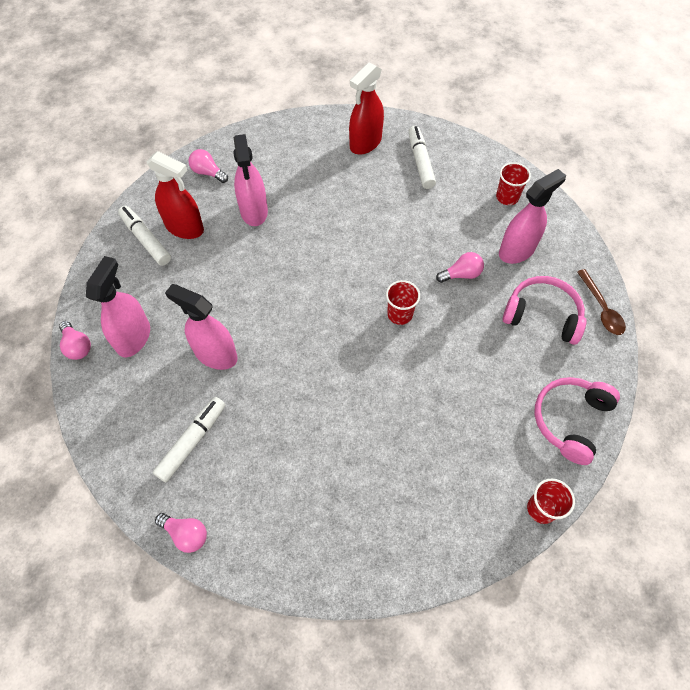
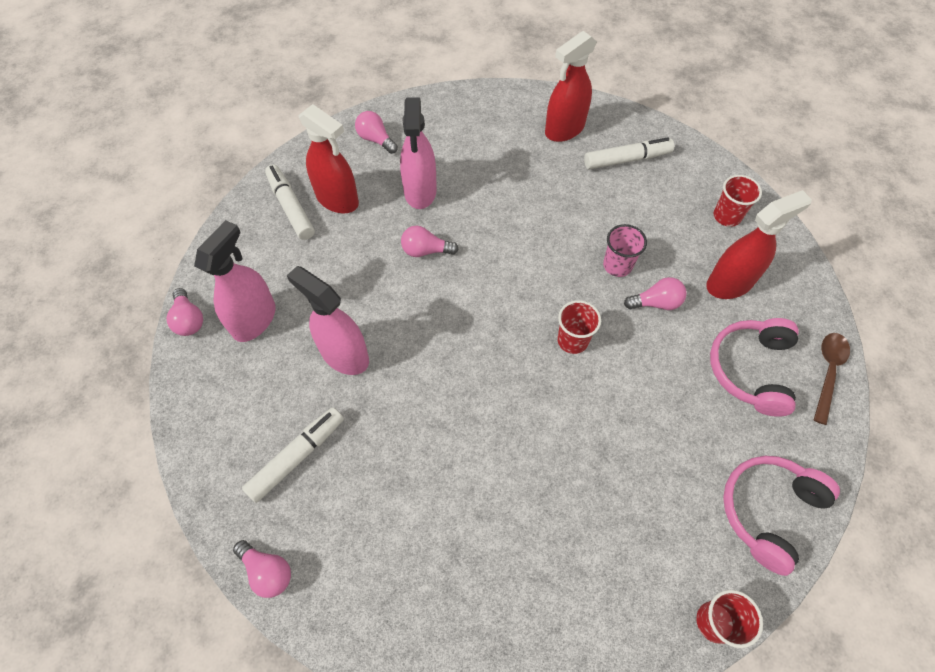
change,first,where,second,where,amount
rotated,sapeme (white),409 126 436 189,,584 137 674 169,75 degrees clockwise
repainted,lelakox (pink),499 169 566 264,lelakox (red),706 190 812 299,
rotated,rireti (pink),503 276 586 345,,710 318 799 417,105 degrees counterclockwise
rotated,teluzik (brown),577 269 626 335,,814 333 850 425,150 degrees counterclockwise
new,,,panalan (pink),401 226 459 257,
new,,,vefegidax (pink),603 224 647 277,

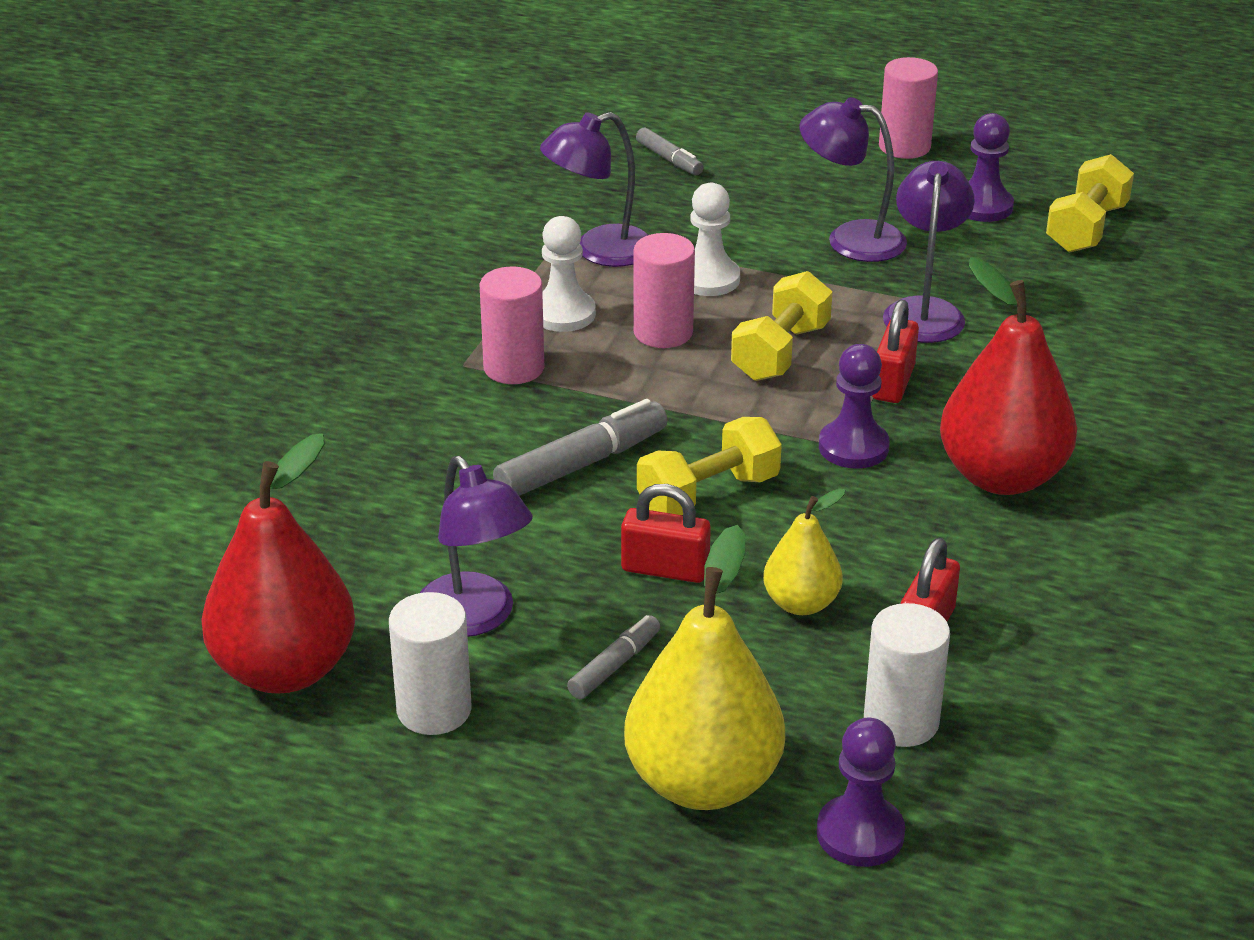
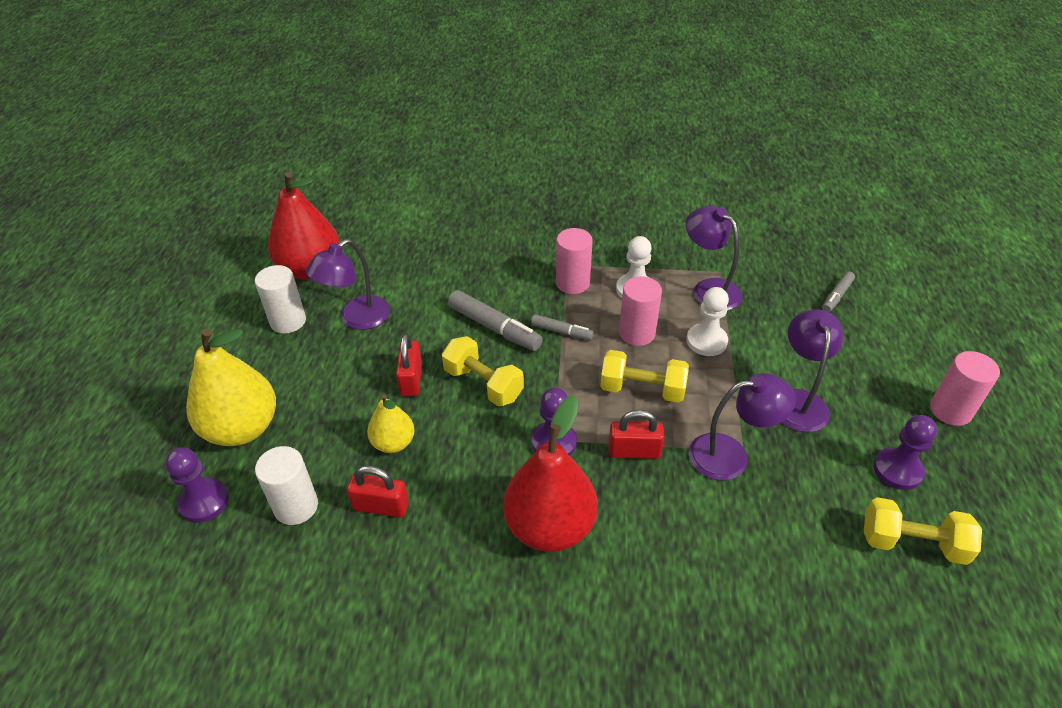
change,first,where,second,where,amount
shifted,sapeme (grey),567 615 660 699,,531 314 594 340,

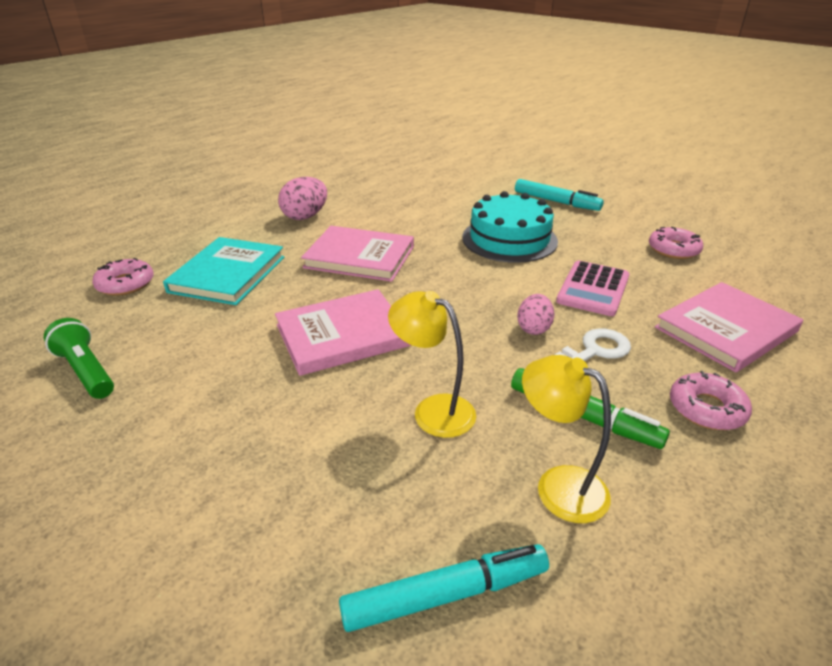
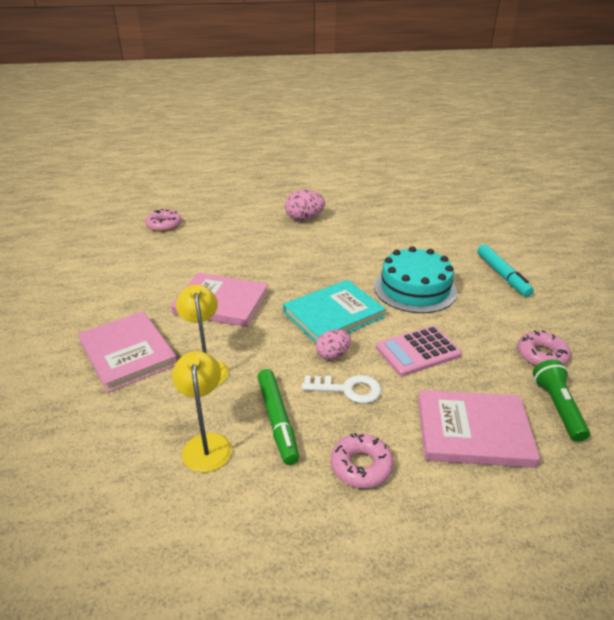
change,first,where,second,where,amount
shifted,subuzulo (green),44 318 114 399,,533 359 590 442,
shifted,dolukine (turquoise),163 237 284 305,,283 280 386 343,
shifted,dolukine (pink),301 226 414 282,,78 311 177 393,
gone,sapeme (turquoise),339 544 549 632,,,

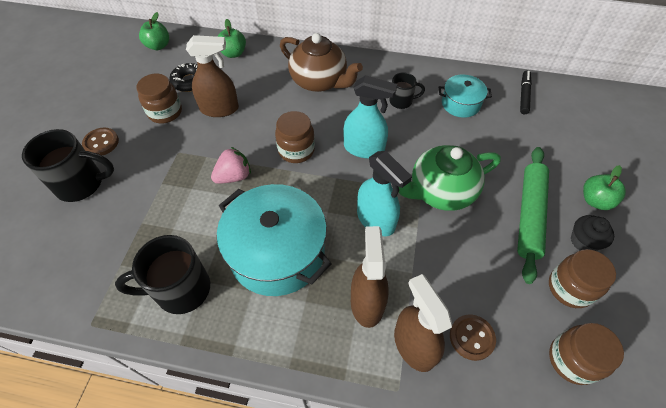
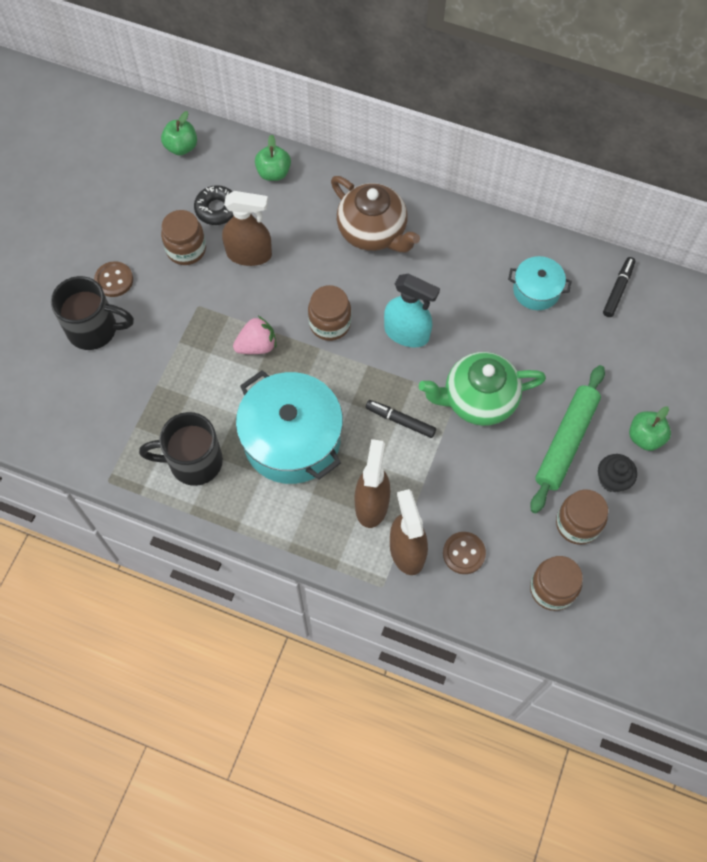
change,first,where,second,where,amount
swapped,lelakox (turquoise),357 151 412 236,sapeme (black),366 400 436 438,
gone,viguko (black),389 72 425 109,,,

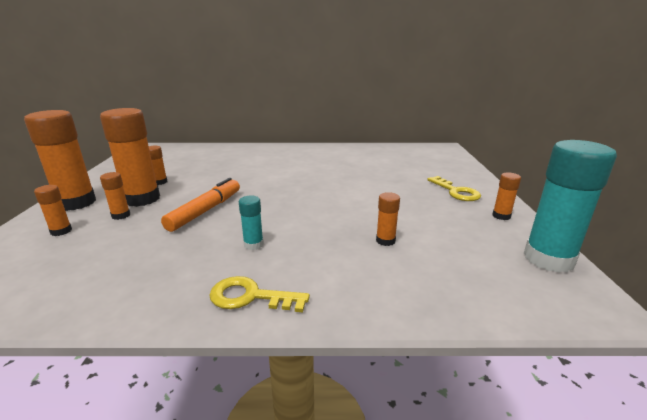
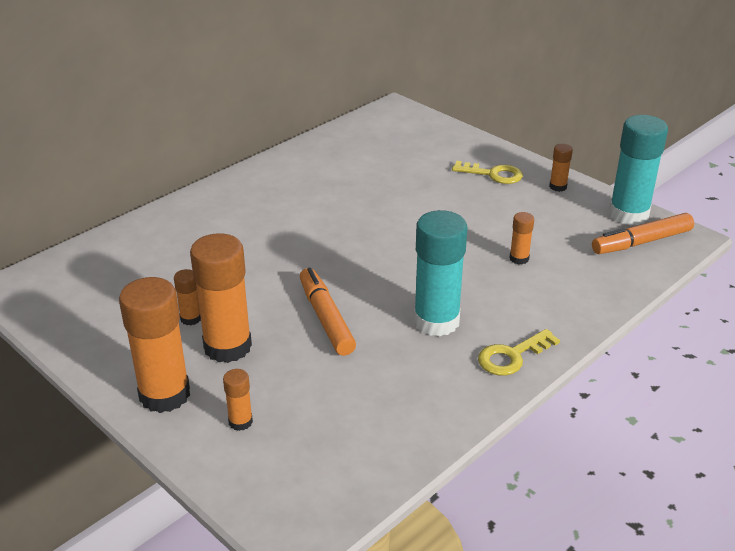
change,first,where,second,where,amount
gone,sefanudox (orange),100 172 130 220,,,
scaled,sefanudox (turquoise),239 195 264 250,,414 210 467 337,x2.17
new,,,sapeme (orange),592 213 694 254,

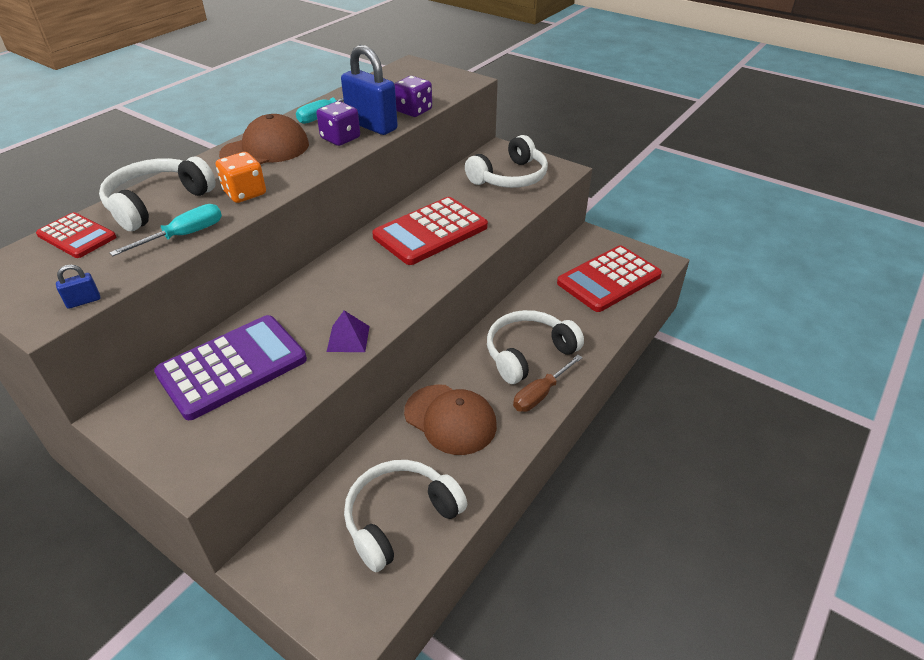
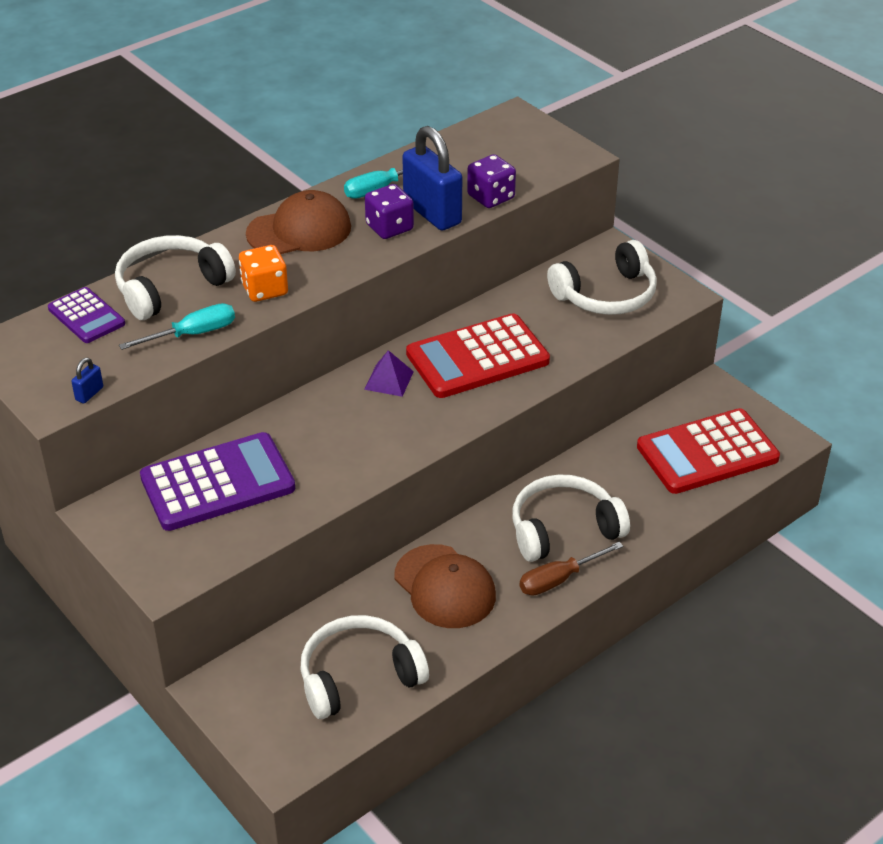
change,first,where,second,where,amount
repainted,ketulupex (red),36 212 116 258,ketulupex (purple),48 287 125 343,
rotated,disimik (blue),56 265 100 309,,71 358 103 404,45 degrees counterclockwise
shifted,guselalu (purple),327 310 370 352,,364 350 414 397,

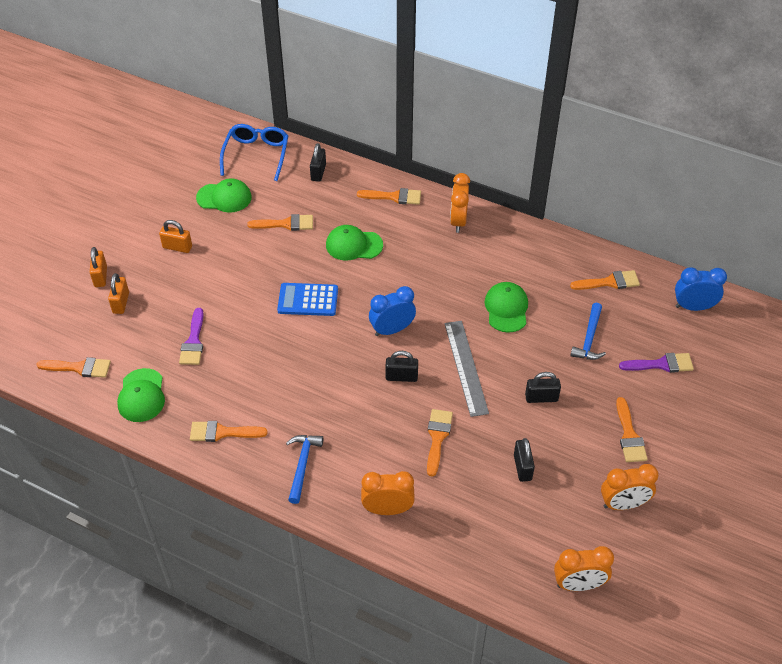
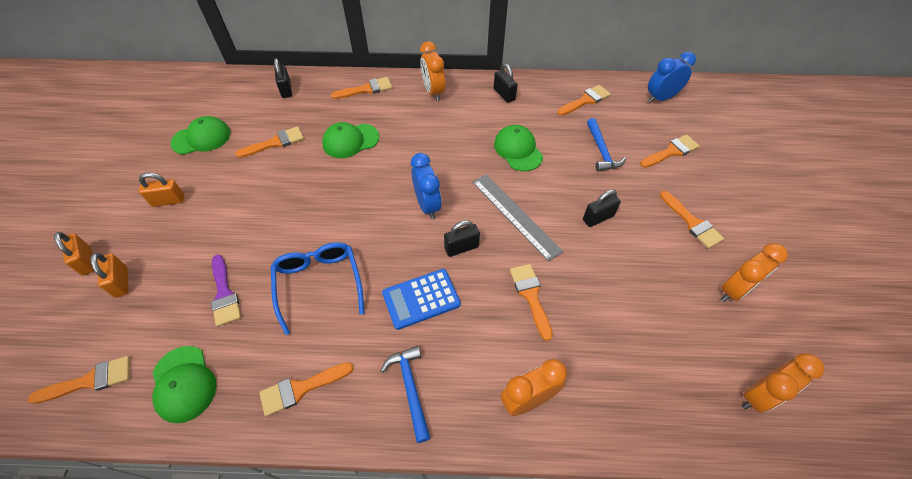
change,first,where,second,where,amount
shifted,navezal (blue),220 124 288 181,,271 242 364 335,
shifted,ketulupex (blue),277 283 338 316,,382 269 461 330,
rotated,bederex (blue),369 286 416 336,,411 153 442 219,120 degrees clockwise
shifted,disimik (black),514 438 535 482,,494 63 518 103,
repainted,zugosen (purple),619 353 694 373,zugosen (orange),640 135 700 168,

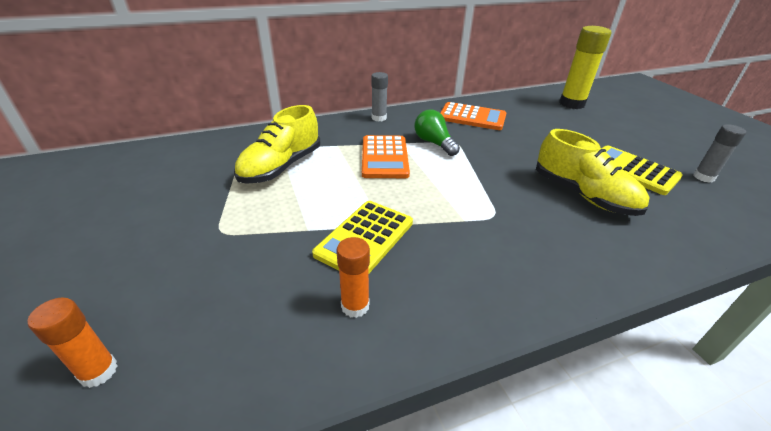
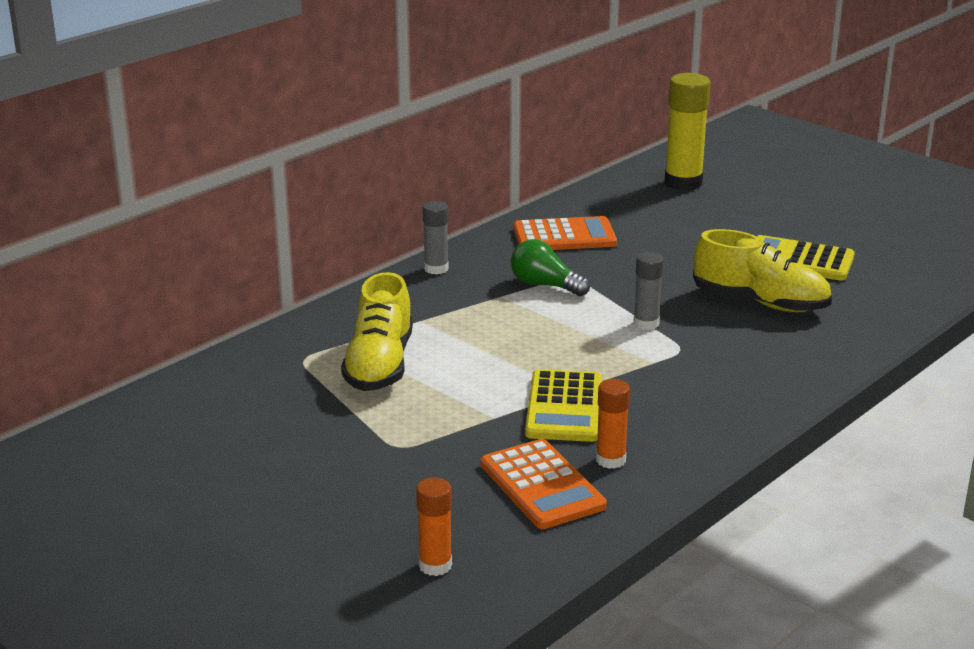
change,first,where,second,where,amount
shifted,ketulupex (orange),362 135 410 178,,481 439 607 529,
shifted,sefanudox (grey),693 124 746 183,,633 252 664 330,

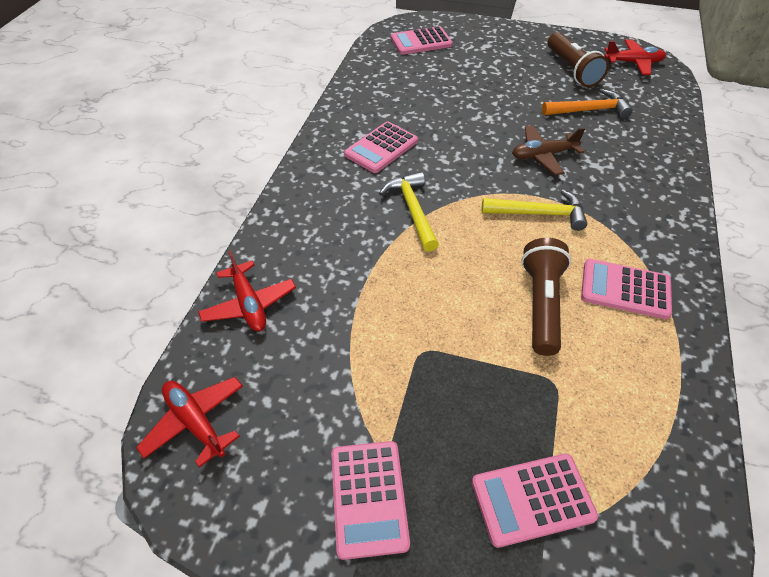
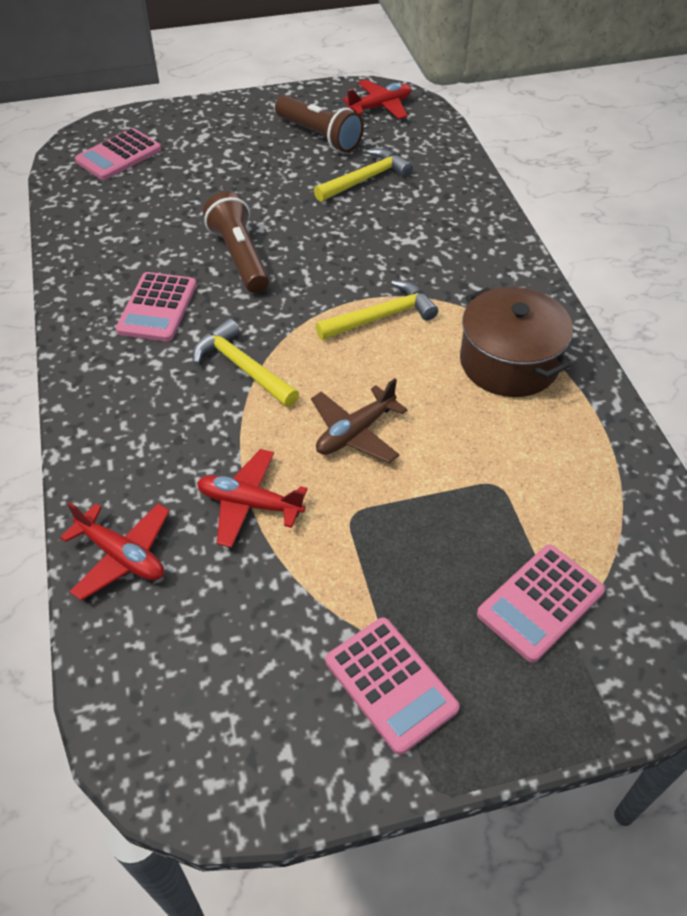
change,first,where,second,where,amount
shifted,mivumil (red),136 377 243 468,,197 449 307 548,
shifted,mivumil (brown),512 125 585 175,,311 378 407 463,
shifted,subuzulo (brown),521 238 571 356,,203 191 270 293,
repainted,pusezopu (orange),542 89 632 119,pusezopu (yellow),314 148 413 202,
swapped,ketulupex (pink),581 259 672 319,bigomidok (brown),460 287 573 397,

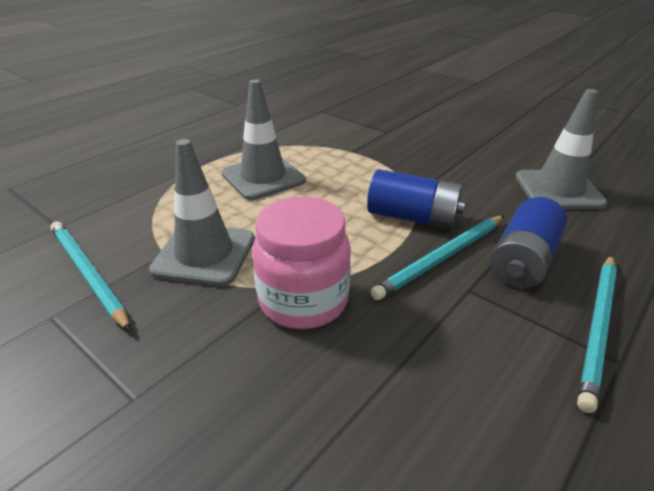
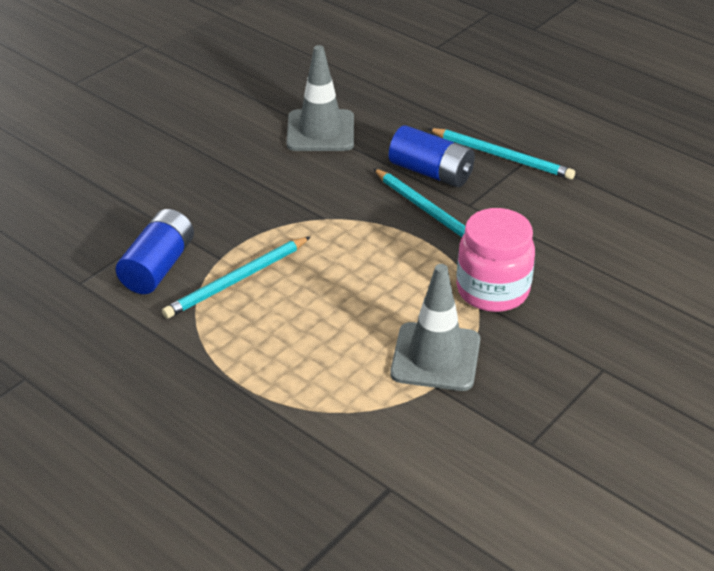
change,first,where,second,where,amount
shifted,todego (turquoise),50 221 131 331,,162 236 311 319,
gone,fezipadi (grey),222 79 306 200,,,
shifted,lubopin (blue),367 169 466 229,,116 209 194 294,

